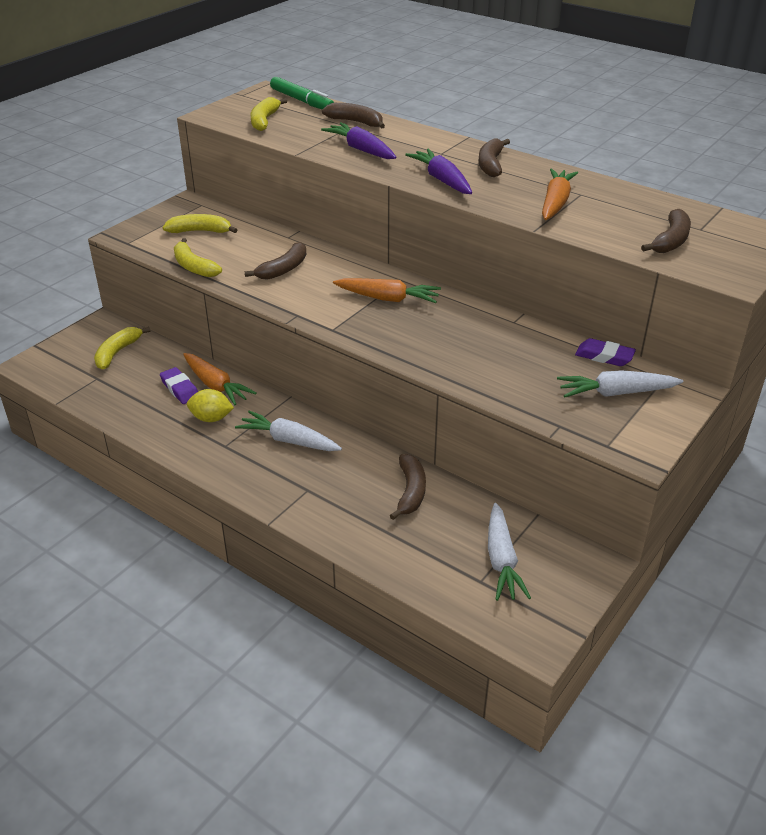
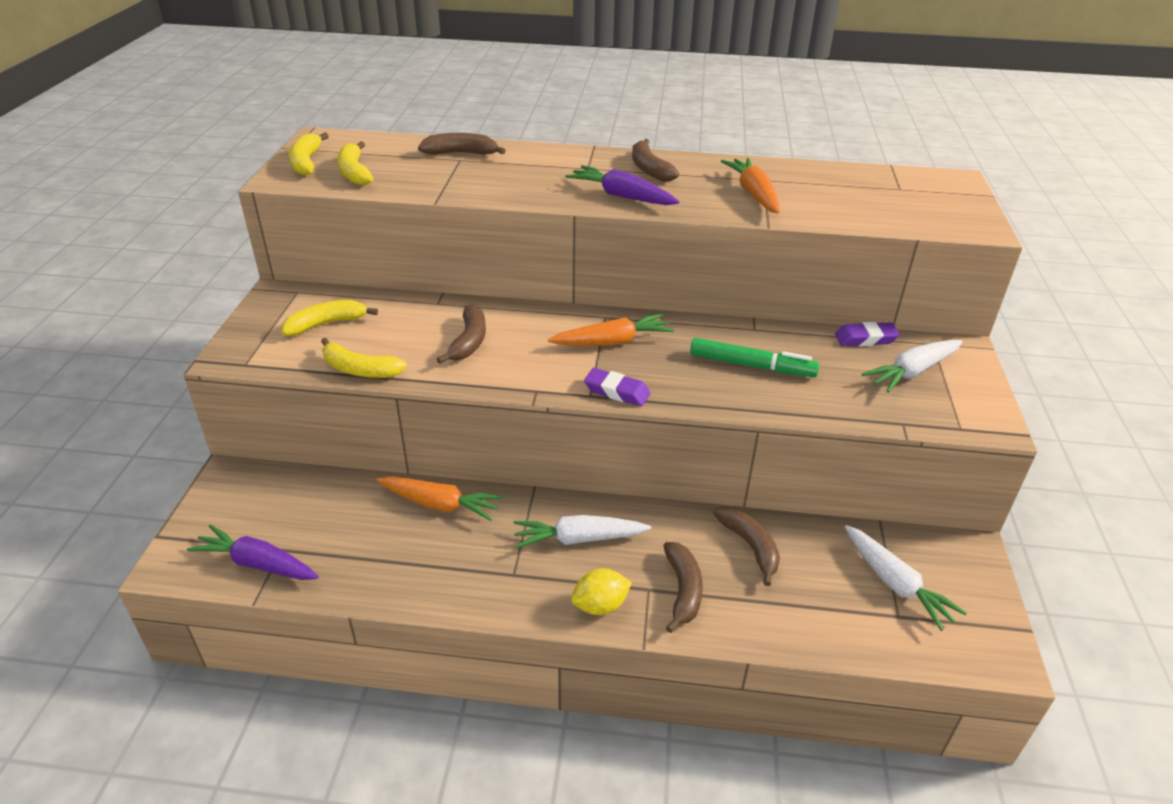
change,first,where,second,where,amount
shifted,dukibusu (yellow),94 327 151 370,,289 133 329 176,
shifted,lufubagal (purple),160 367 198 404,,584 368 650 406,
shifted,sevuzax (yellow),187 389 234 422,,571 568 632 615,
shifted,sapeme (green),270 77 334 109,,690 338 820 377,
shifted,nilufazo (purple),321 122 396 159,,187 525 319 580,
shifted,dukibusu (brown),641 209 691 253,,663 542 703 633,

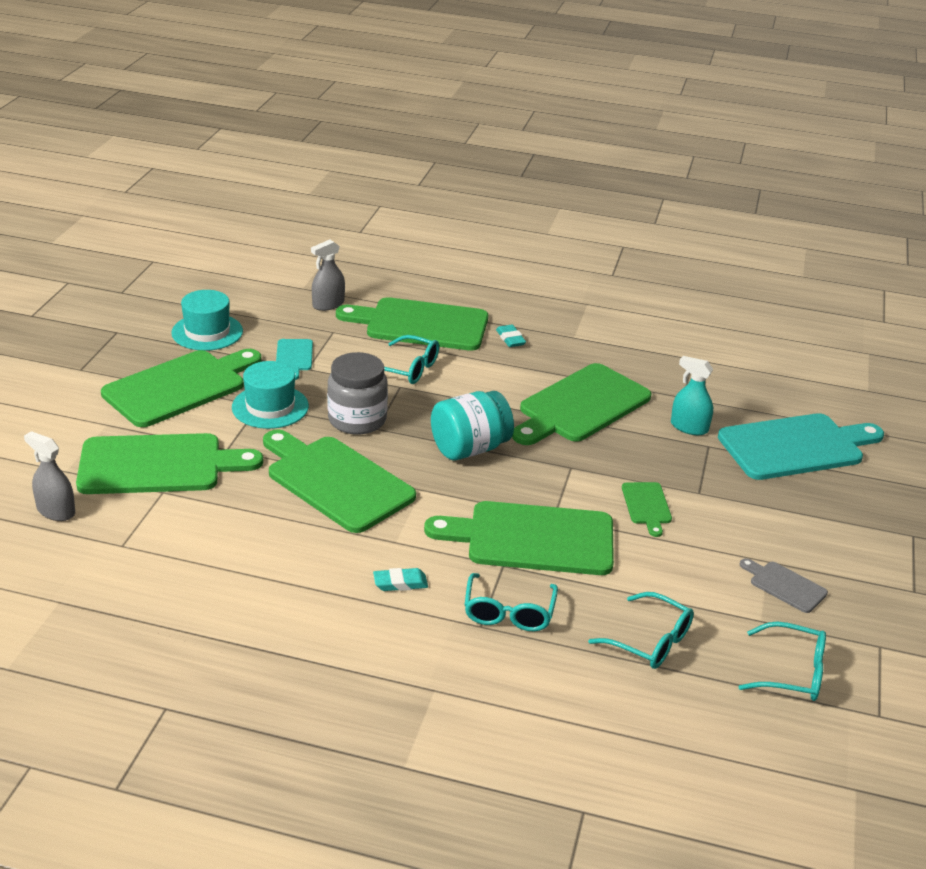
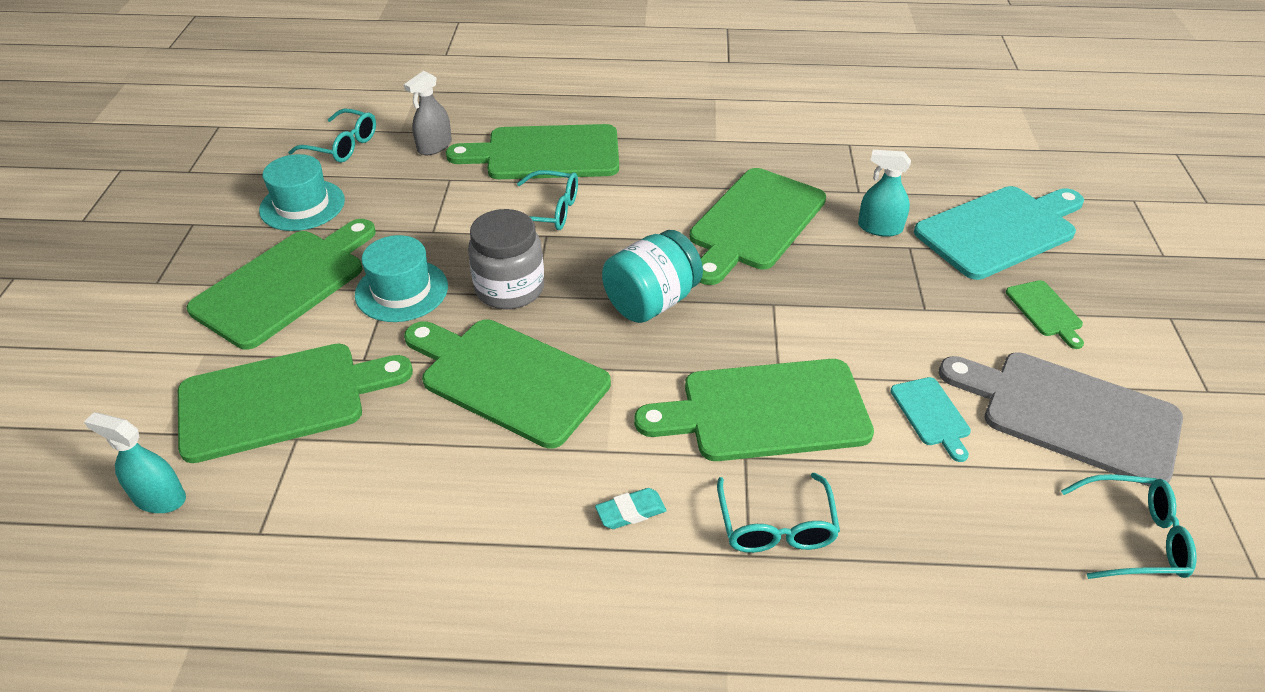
change,first,where,second,where,amount
repainted,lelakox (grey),24 431 75 521,lelakox (turquoise),84 412 186 513,
shifted,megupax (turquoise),276 339 313 380,,890 377 971 462,
gone,lufubagal (turquoise),496 325 526 347,,,
shifted,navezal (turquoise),588 592 694 669,,288 108 376 163,
shifted,megupax (green),622 482 672 537,,1006 280 1084 349,
scaled,megupax (grey),740 558 828 613,,939 352 1183 487,x2.18

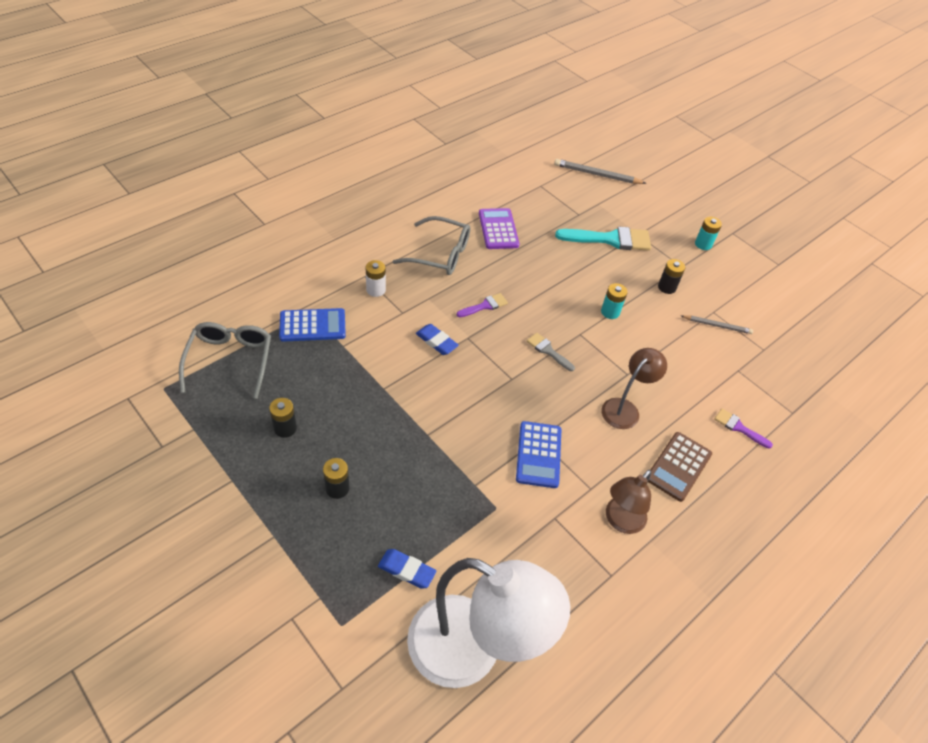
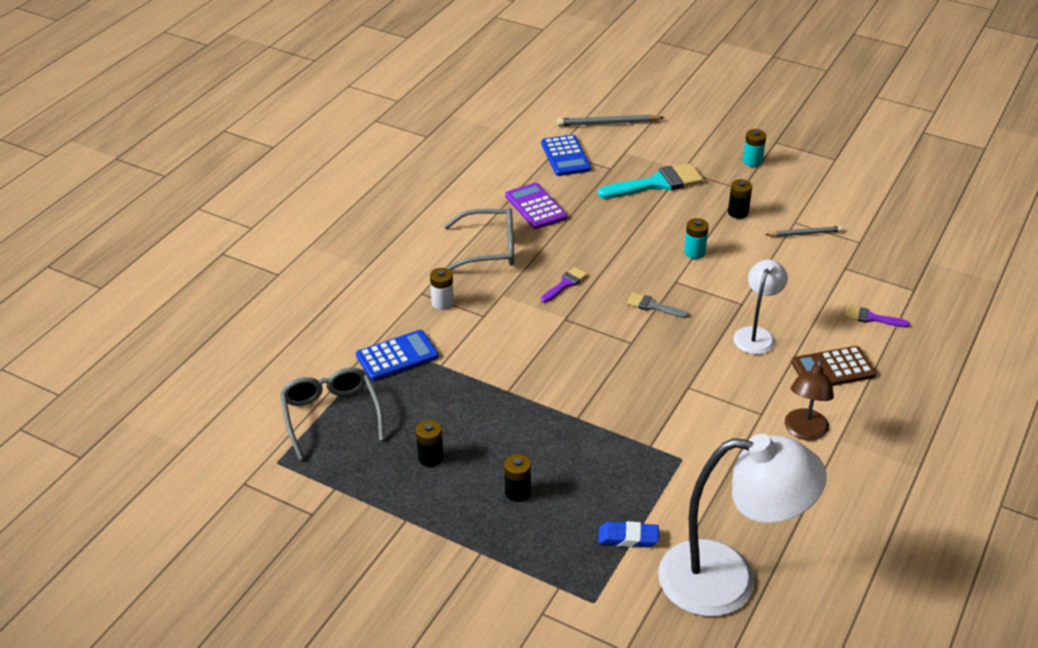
change,first,where,second,where,amount
gone,lufubagal (blue),416 324 459 355,,,
shifted,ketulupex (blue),516 421 562 488,,541 135 591 176,
repainted,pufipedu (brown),602 348 667 429,pufipedu (white),734 259 788 354,
rotated,ketulupex (brown),648 432 712 502,,791 346 877 386,60 degrees clockwise

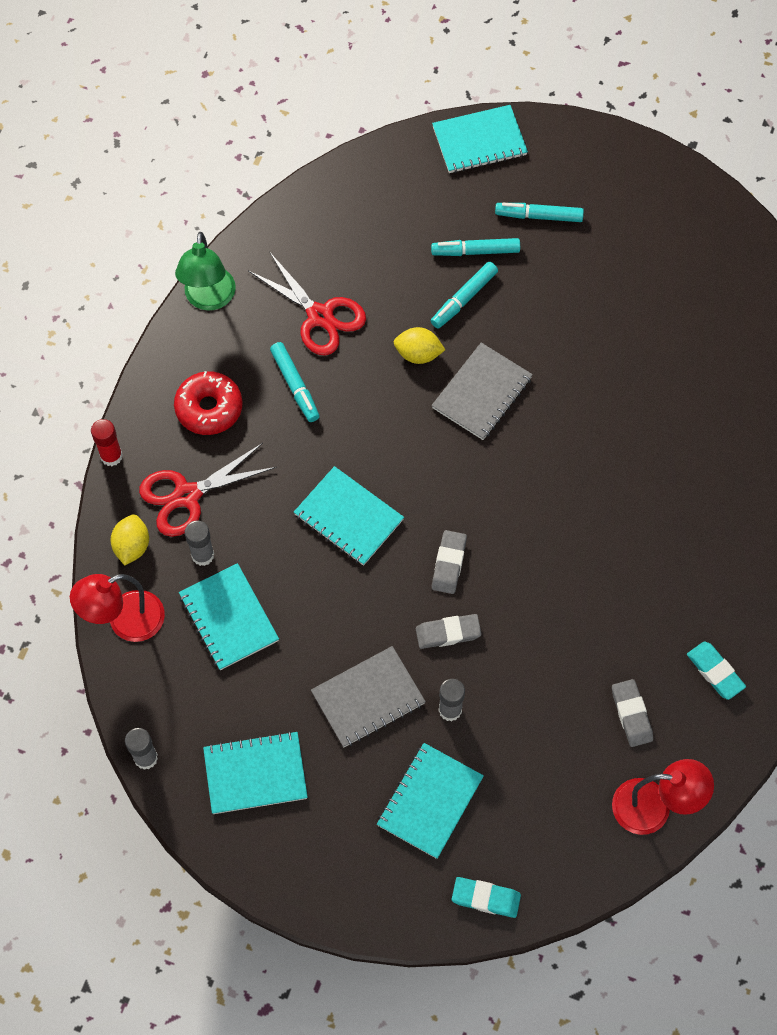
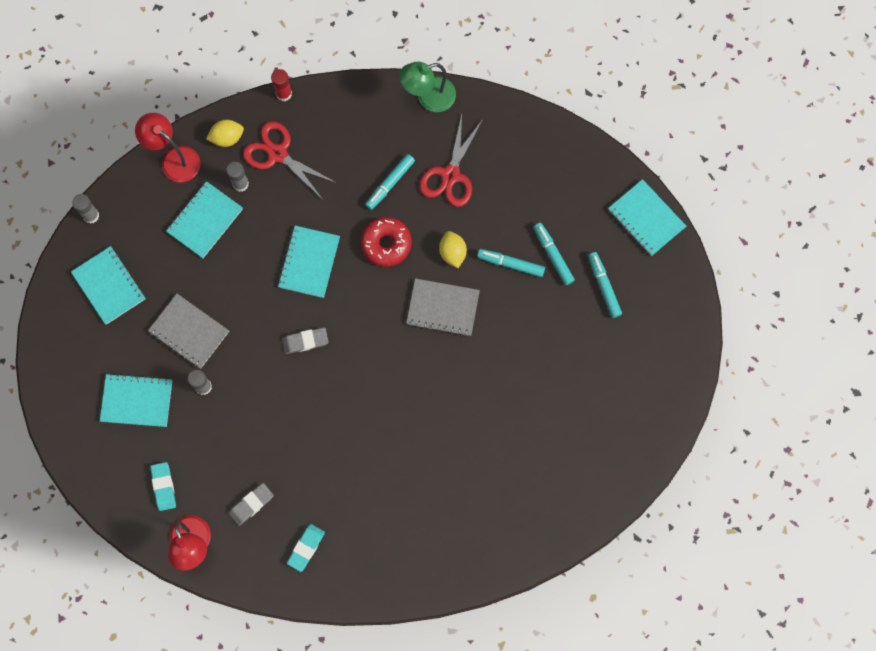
change,first,where,second,where,amount
shifted,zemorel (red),174 371 243 435,,361 217 412 267,
gone,lufubagal (grey),416 614 482 649,,,
shifted,lufubagal (turquoise),452 877 521 918,,150 462 176 511,

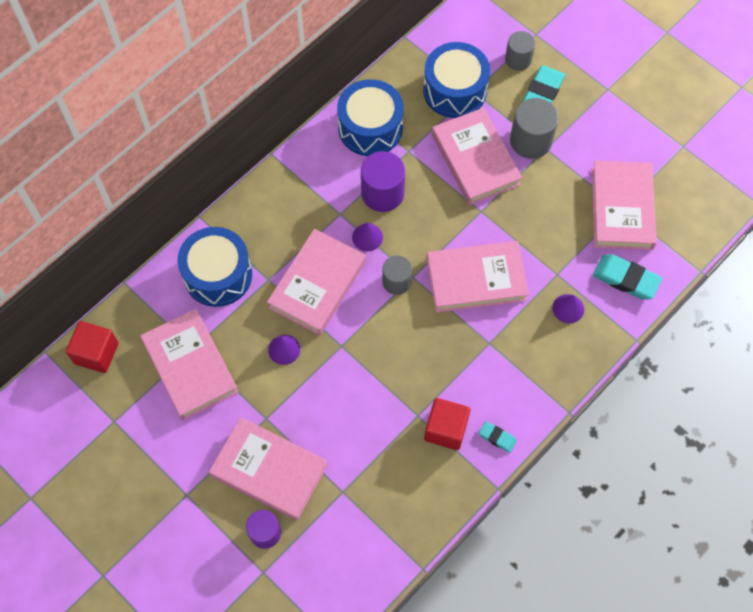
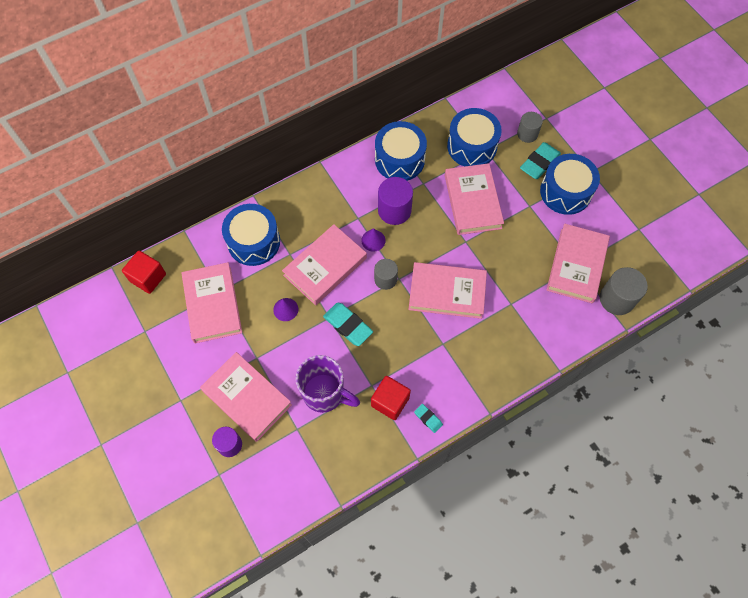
change,first,where,second,where,amount
shifted,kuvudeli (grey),510 98 559 159,,600 267 648 315,
gone,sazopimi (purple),553 294 584 323,,,
shifted,lufubagal (turquoise),593 254 662 300,,323 303 373 346,
new,,,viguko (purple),295 355 360 413,
new,,,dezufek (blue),540 154 600 215,

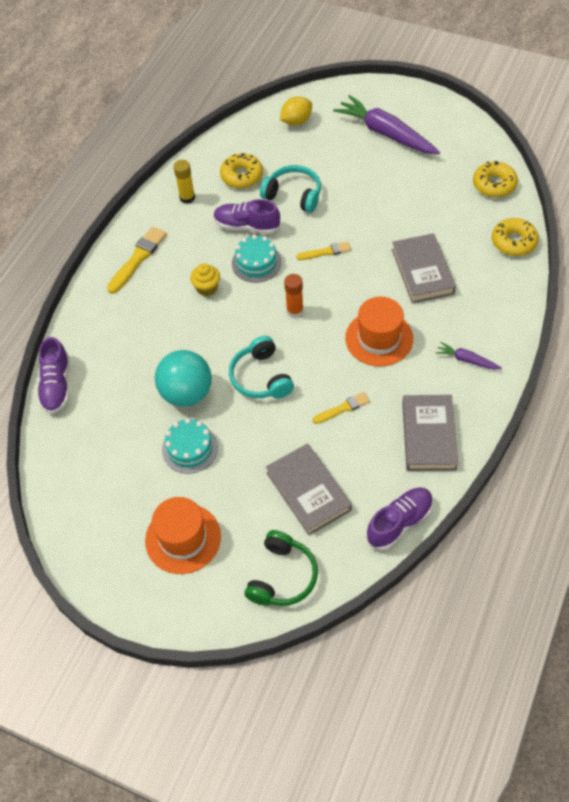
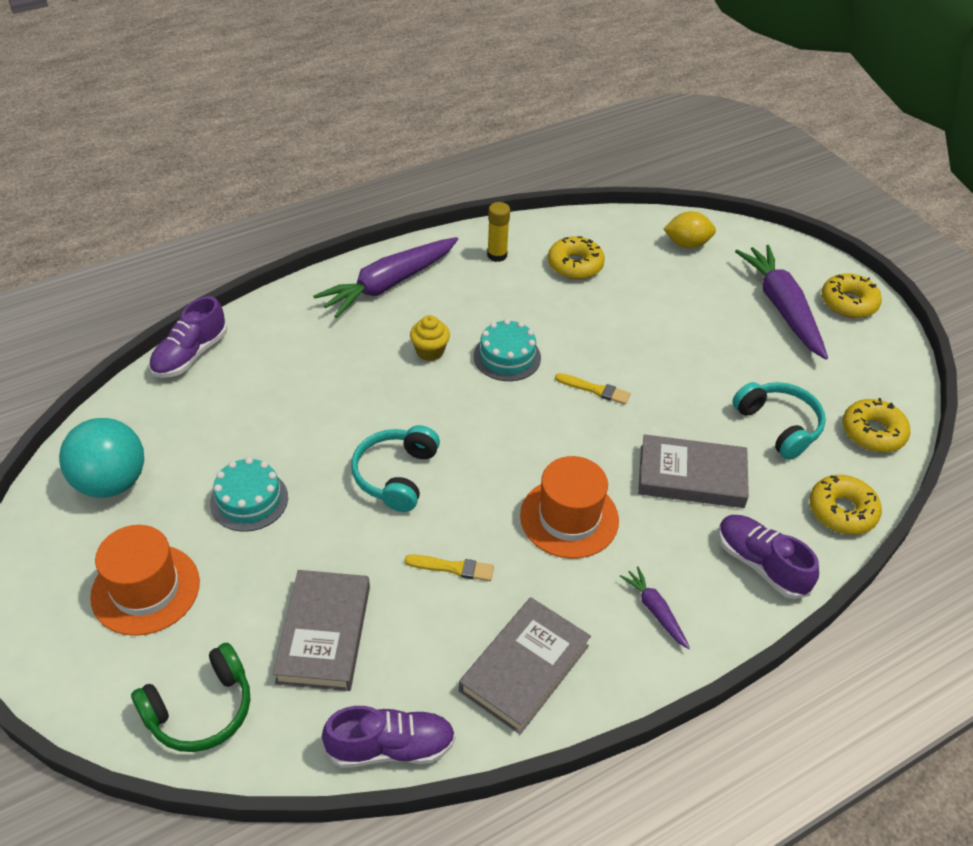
change,first,where,second,where,amount
swapped,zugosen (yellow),107 227 167 294,nilufazo (purple),313 237 458 318,
shifted,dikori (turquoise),155 350 212 407,,59 418 144 498,
shifted,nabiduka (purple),214 199 281 234,,718 515 819 599,
shifted,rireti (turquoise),260 165 321 213,,732 382 826 460,
gone,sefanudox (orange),284 274 303 318,,,
rotated,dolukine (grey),392 233 456 303,,638 434 749 508,75 degrees clockwise
new,,,zemorel (yellow),822 273 882 318,

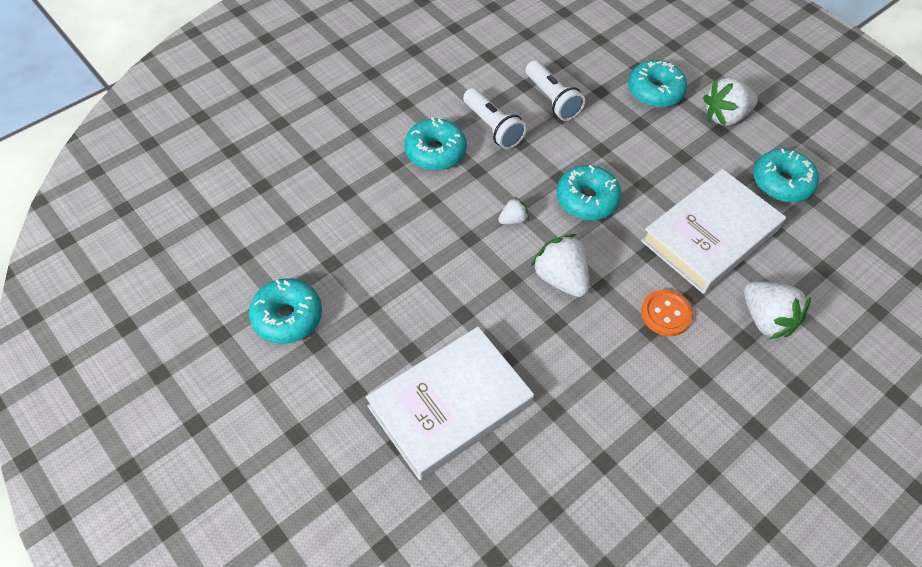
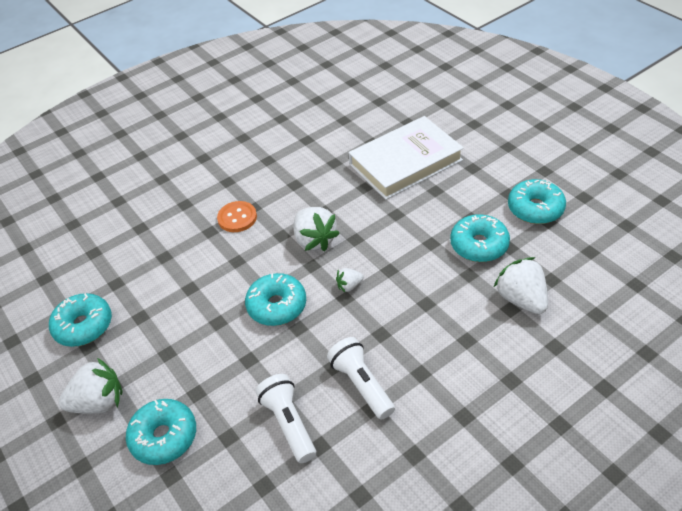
change,first,where,second,where,amount
shifted,zemorel (turquoise),404 117 467 171,,450 214 510 262,
gone,dolukine (white),641 169 786 294,,,
shifted,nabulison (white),744 282 811 339,,494 257 548 314,

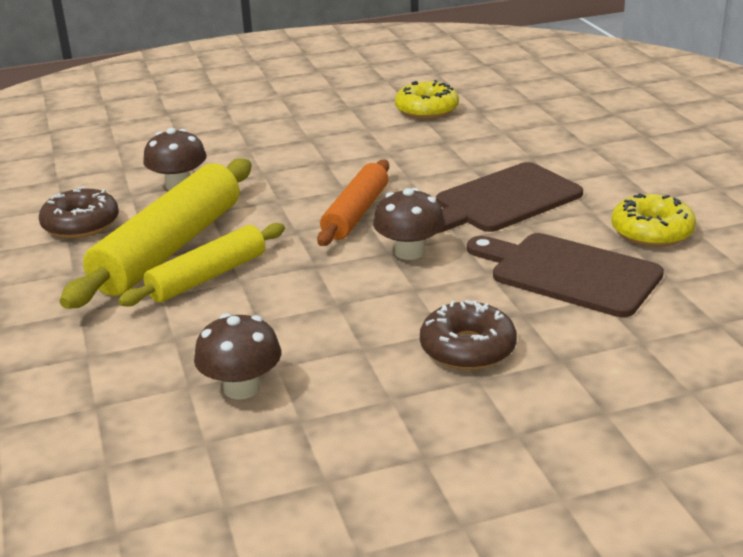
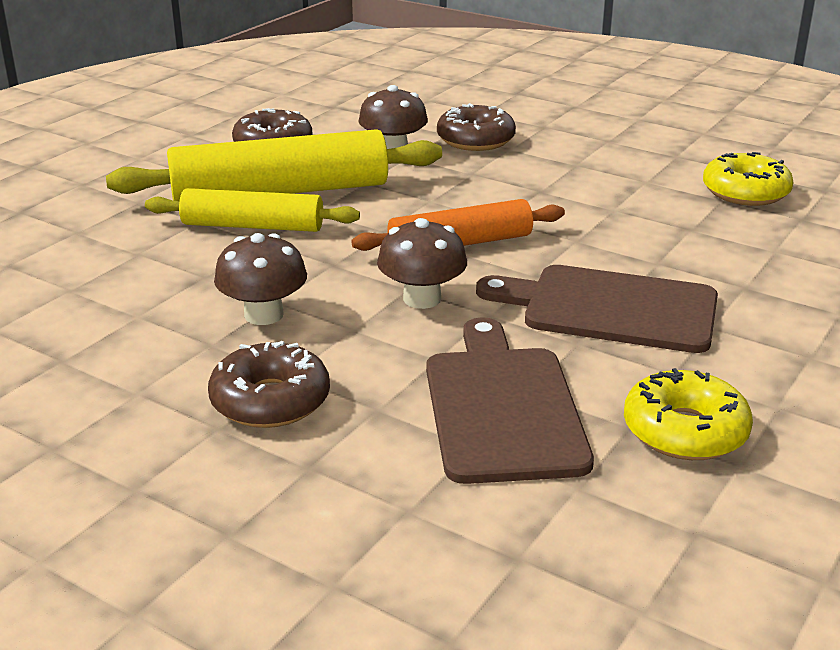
change,first,where,second,where,amount
shifted,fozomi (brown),194 313 281 400,,214 233 307 325,
new,,,zemorel (brown),437 103 516 151,

